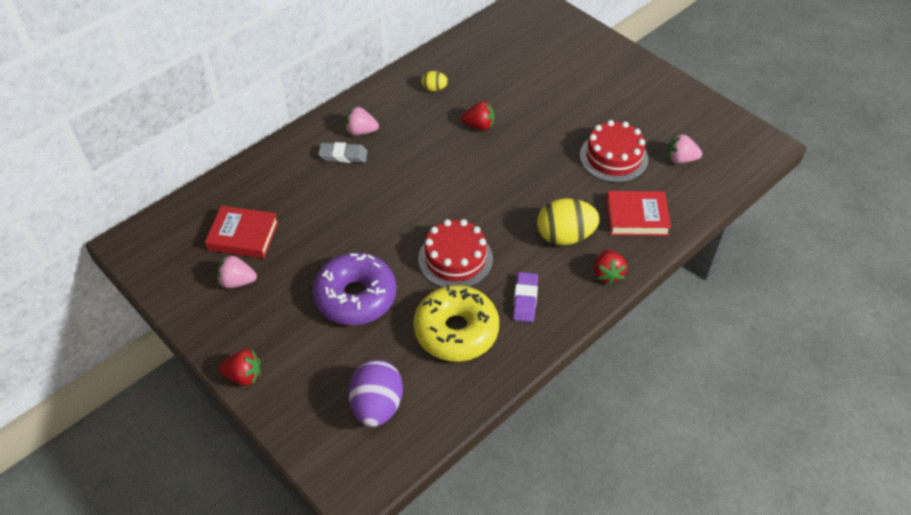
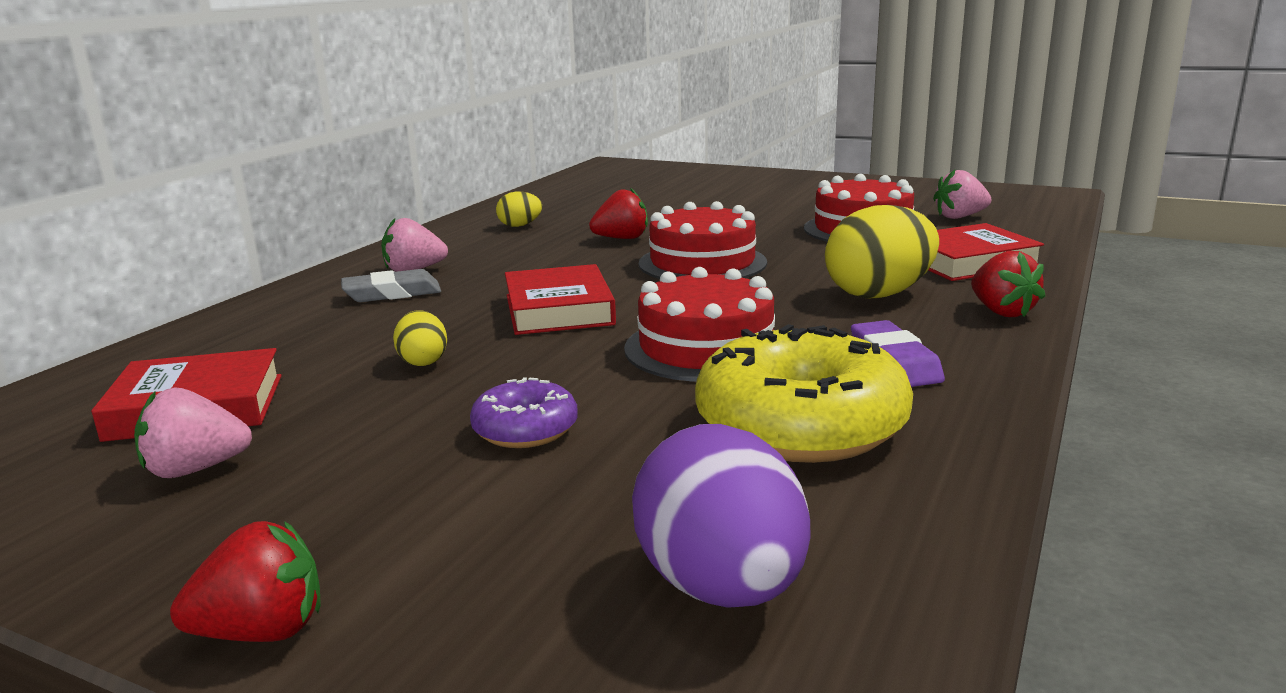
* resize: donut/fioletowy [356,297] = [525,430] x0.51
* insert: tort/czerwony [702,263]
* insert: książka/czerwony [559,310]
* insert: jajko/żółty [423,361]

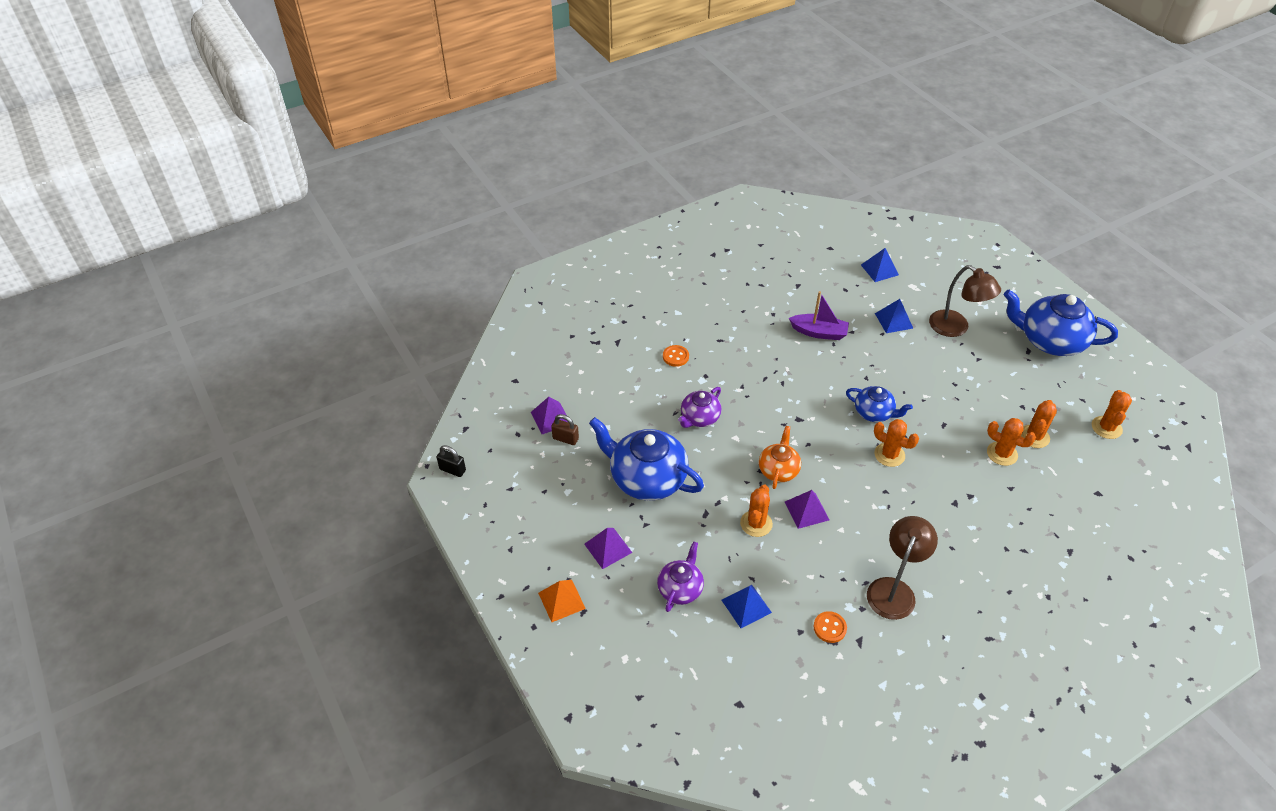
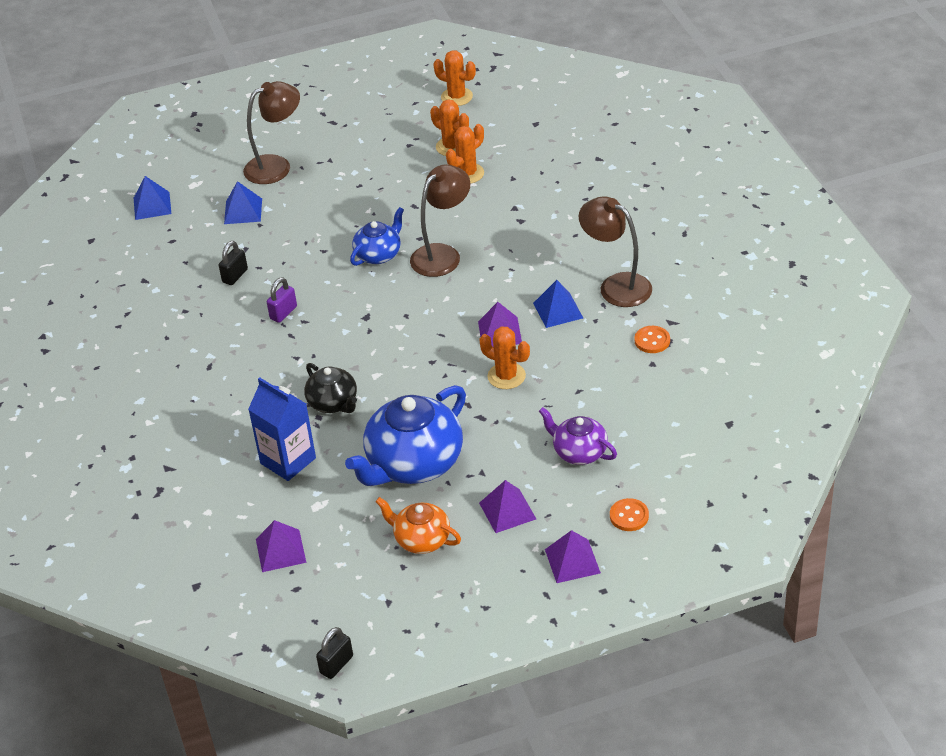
* delete: imbryk/niebieski [1050,341]
* replace: łódka/fioletowy [819,332] to kłódka/czarny [235,276]
* move: guzik/pomarańczowy [675,356] to [629,516]
* recolor: imbryk/fioletowy [699,418] to imbryk/czarny [333,403]
* delete: kłódka/brązowy [565,439]
* replace: kaktus/pomarańczowy [889,455] to lampka/brązowy [442,254]
* move: imbryk/pomarańczowy [778,470] to [421,539]
* recolor: piramida/pomarańczowy [561,600] to piramida/fioletowy [572,561]
* move: piramida/niebieski [746,606] to [558,310]
* insert: kłódka/fioletowy [283,313]
* insert: karton mleka/niebieski [288,461]

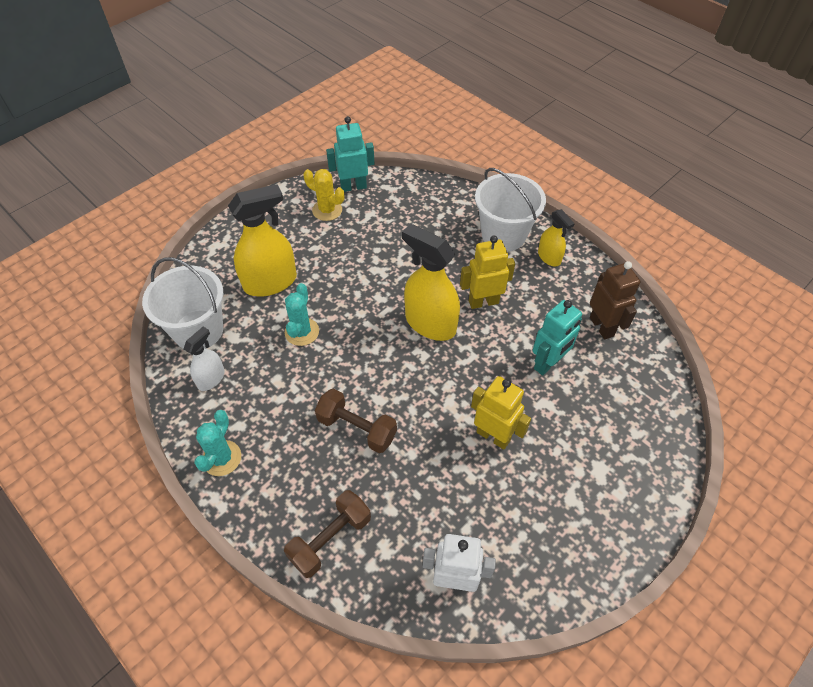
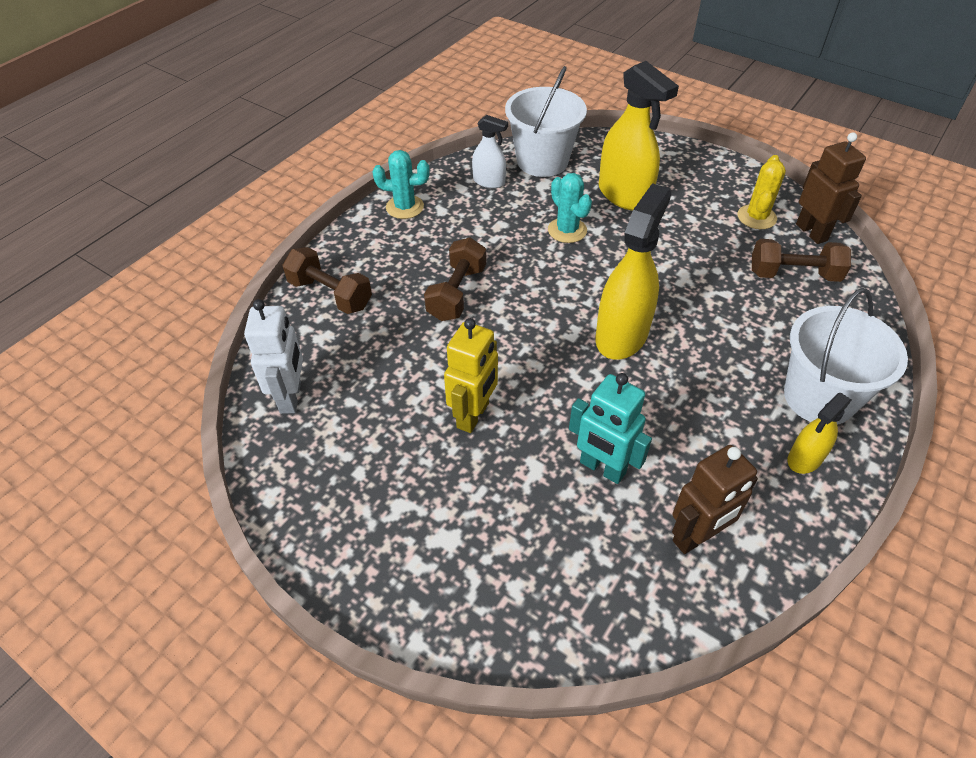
* recolor: robot/turkusowy [353,186] to robot/brązowy [812,232]
* delete: robot/żółty [483,302]
* rotate: kaktus/turkusowy [302,332] = [567,230] 60 degrees clockwise
* insert: hantel/brązowy [793,275]

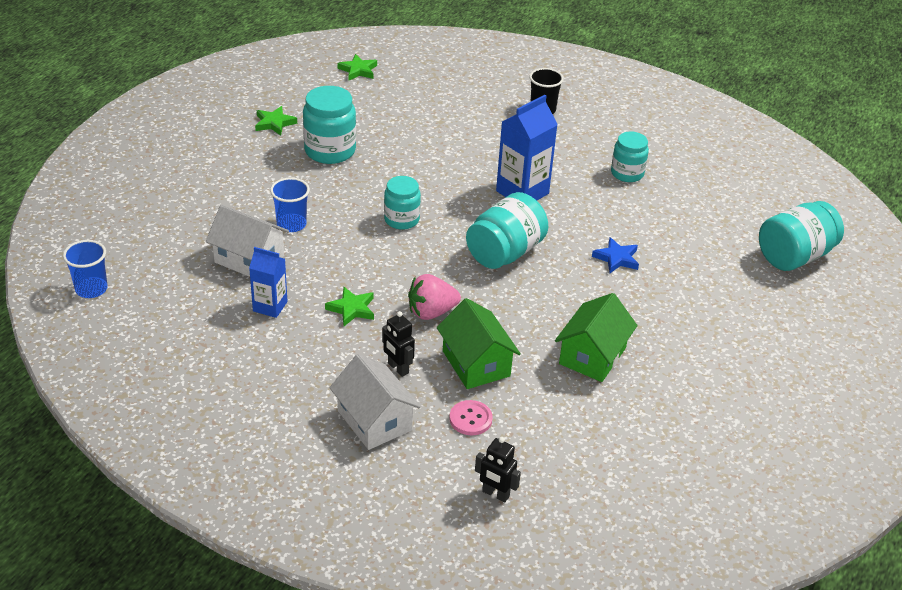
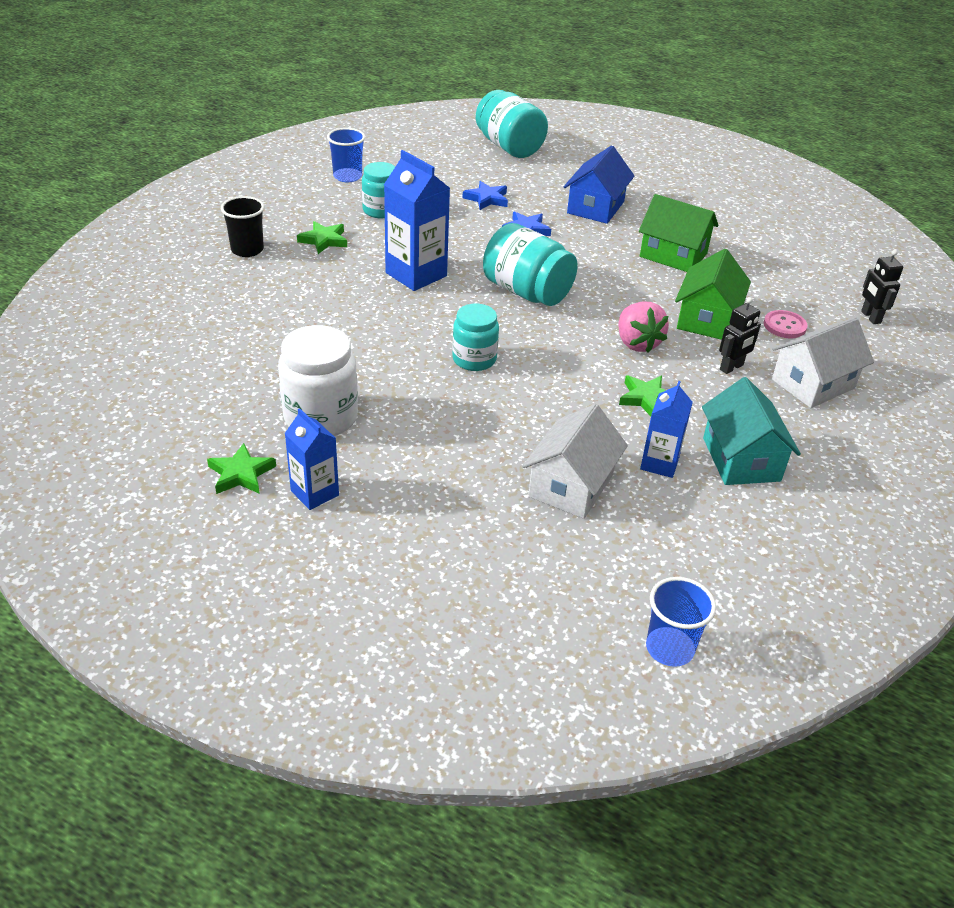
* move: gwiazda/zielony [358,70] to [324,240]
* recolor: słoik/turkusowy [330,151] to słoik/biały [321,417]
* move: szklanka/niebieski [291,224] to [347,176]
* rotate: domek/zielony [476,363] = [707,319] 45 degrees counterclockwise
* rotate: robot/czarny [495,494] = [870,317] 135 degrees clockwise
* insert: domek/niebieski [595,207]
* insert: gwiazda/niebieski [487,199]
* insert: domek/turkusowy [741,459]
* insert: karton mleka/niebieski [314,493]

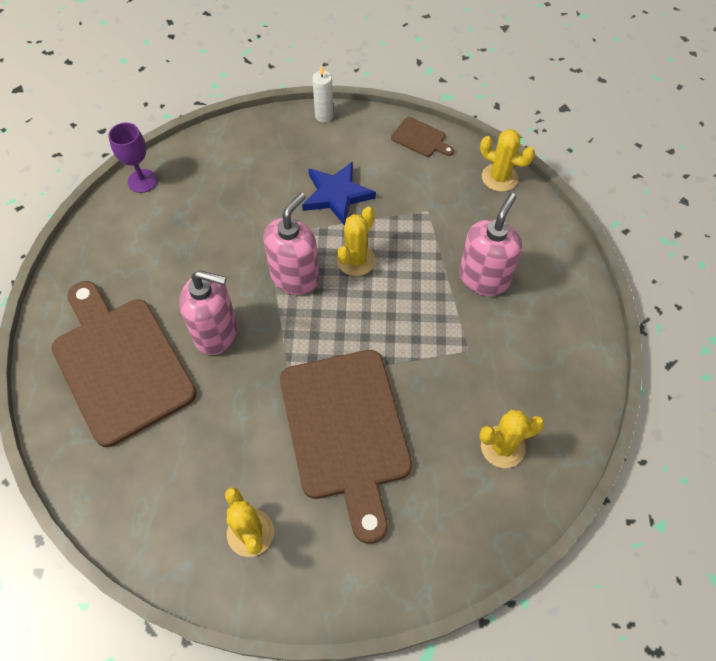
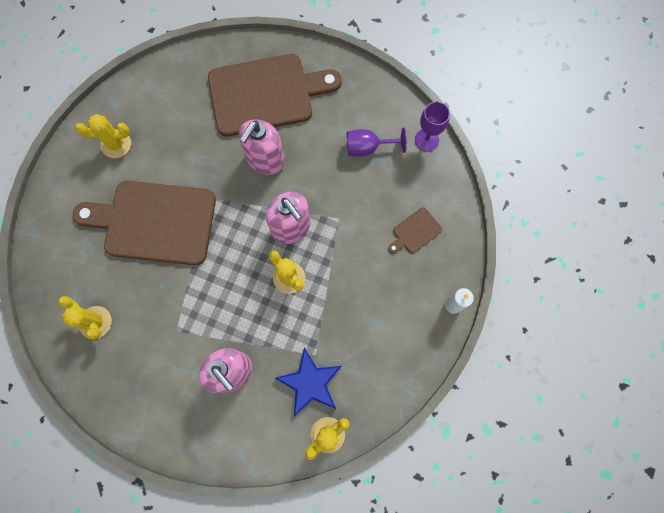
* move: deska do krojenia/brązowy [420,138] to [415,232]
* move: gwiazda/niebieski [337,195] to [310,383]
* rotate: kaktus/żółty [502,447] = [95,322] 45 degrees counterclockwise
* insert: kielich/fioletowy [368,147]

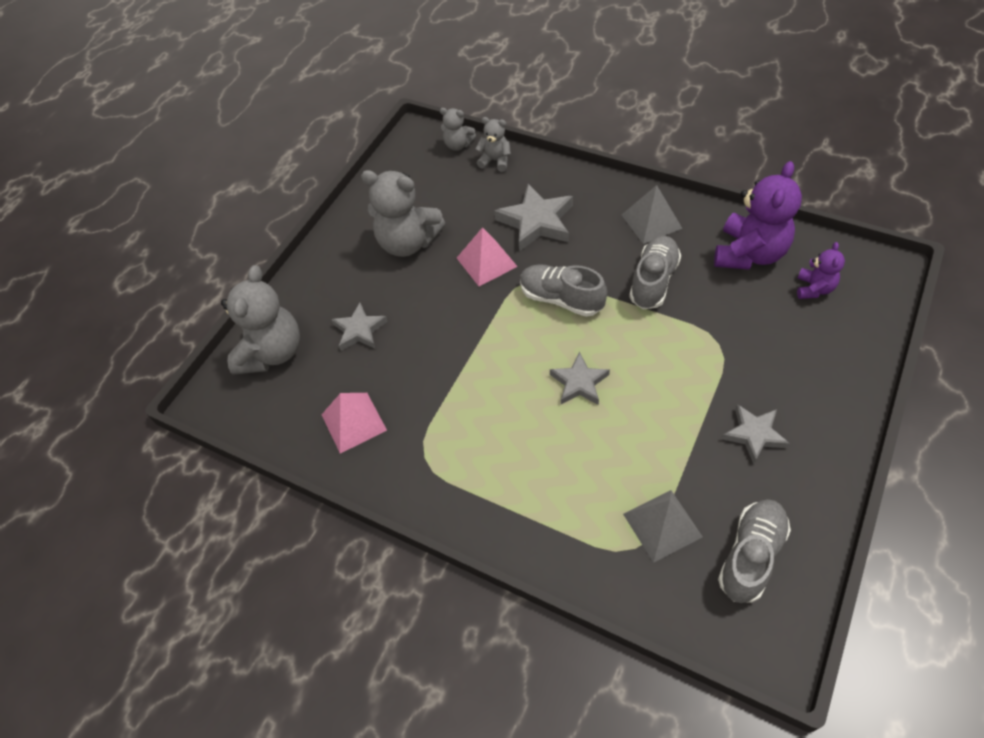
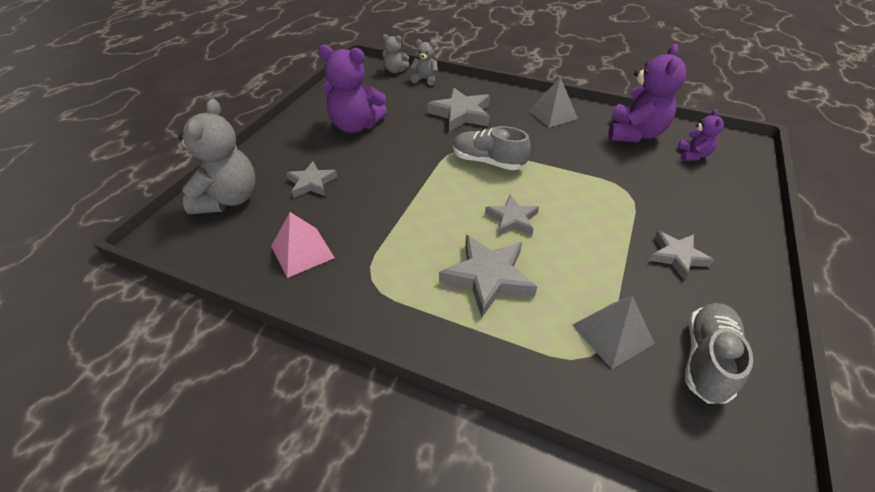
* recolor: miś/szary [408,242] to miś/fioletowy [355,126]
* delete: piramida/różowy [486,262]
* delete: but/szary [653,281]
* insert: gwiazda/szary [487,277]

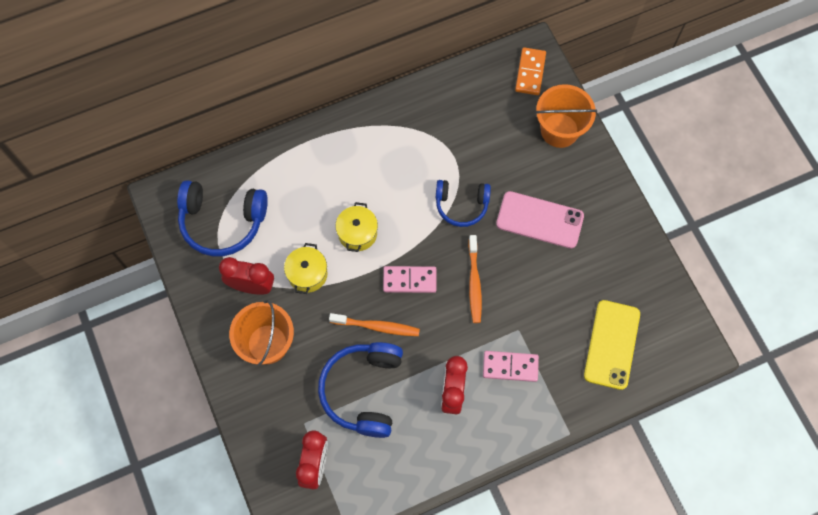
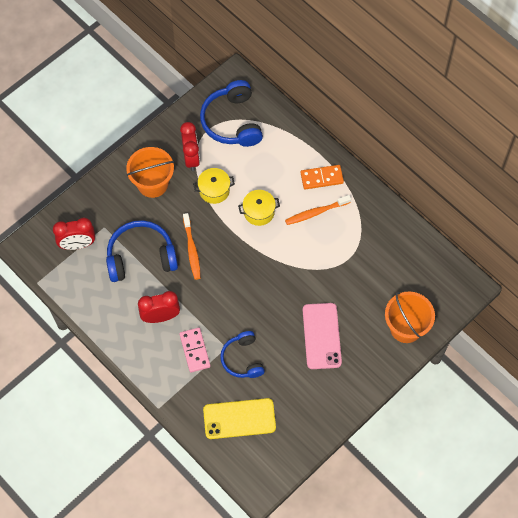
* move: kostka domina/pomarańczowy [530,72] to [321,178]
* move: słuchawki/niebieski [461,205] to [242,359]
* move: szczoteczka do zębów/pomarańczowy [474,282] to [316,212]
* delete: kostka domina/różowy [409,280]

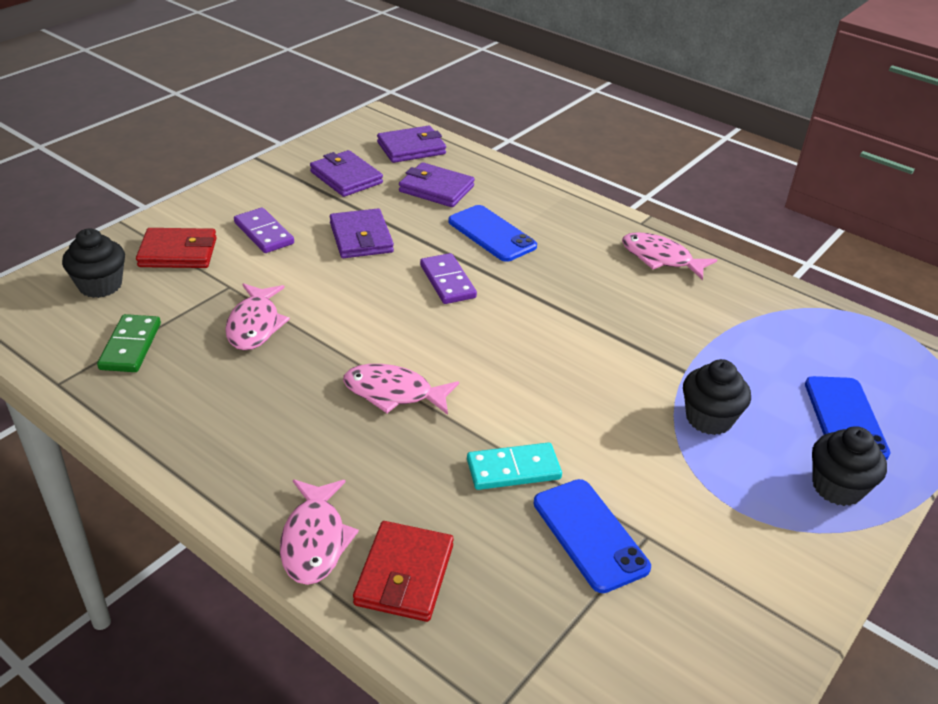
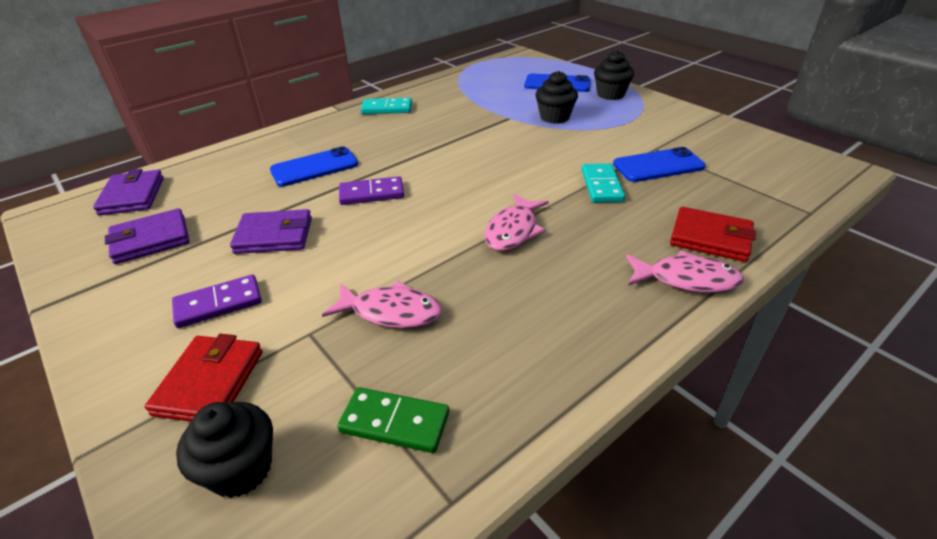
* delete: portfel/fioletowy [436,189]
* replace: ryba/różowy [660,258] to kostka domina/turkusowy [387,108]

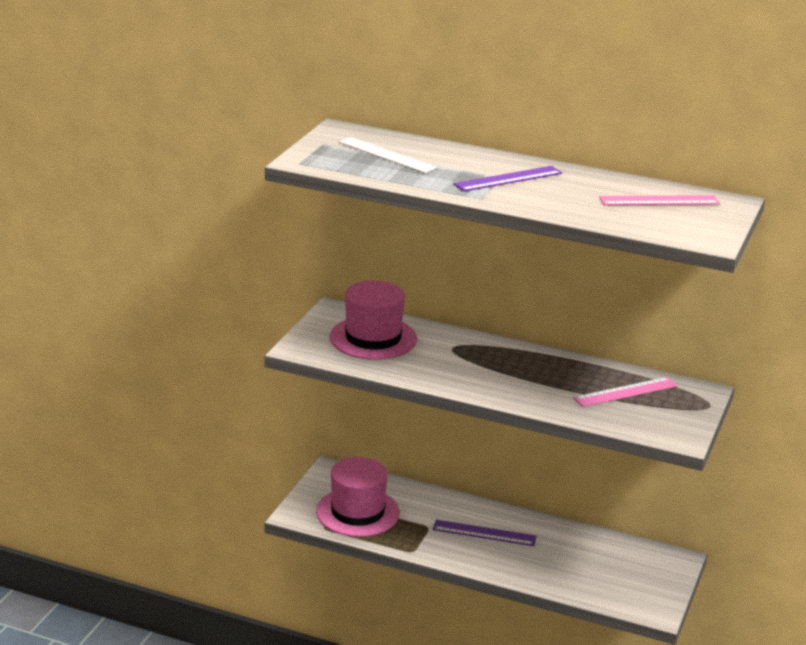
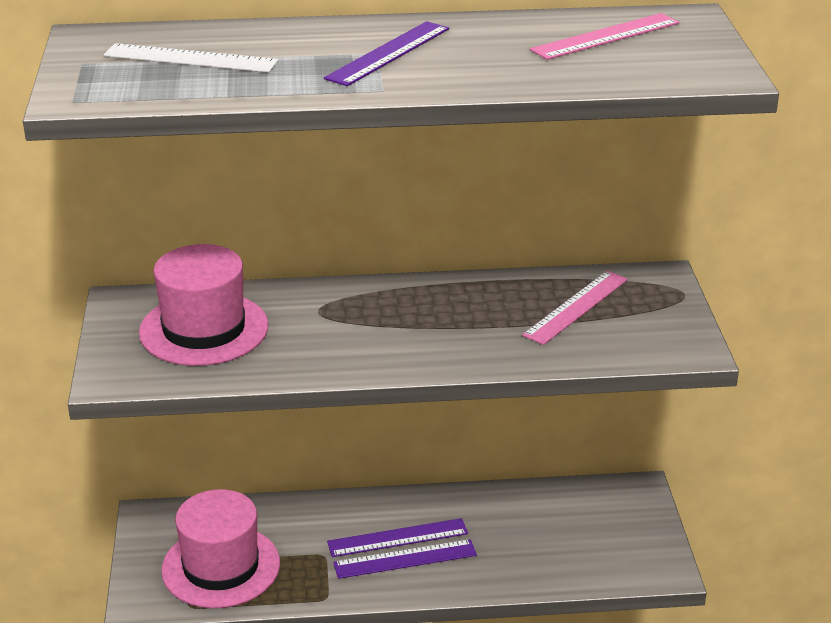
* insert: linijka/fioletowy [405,559]

